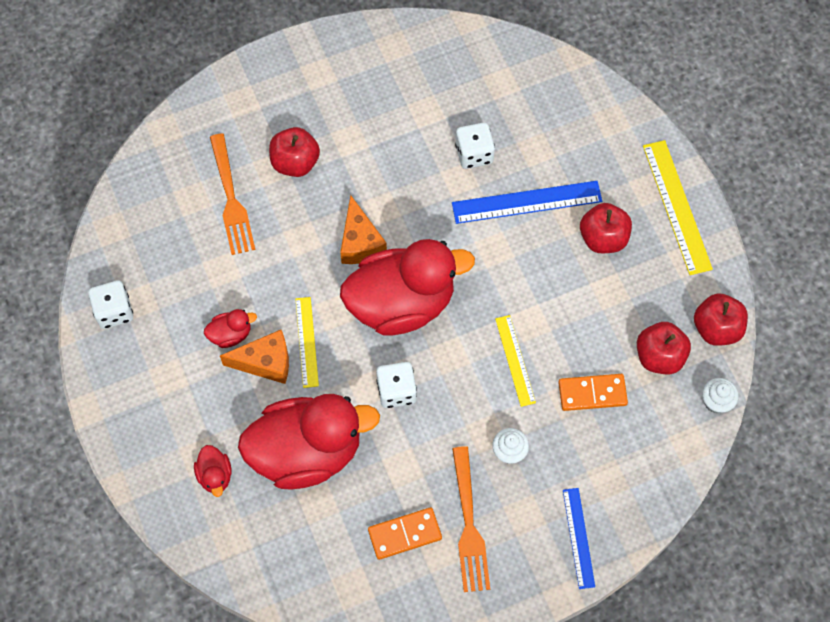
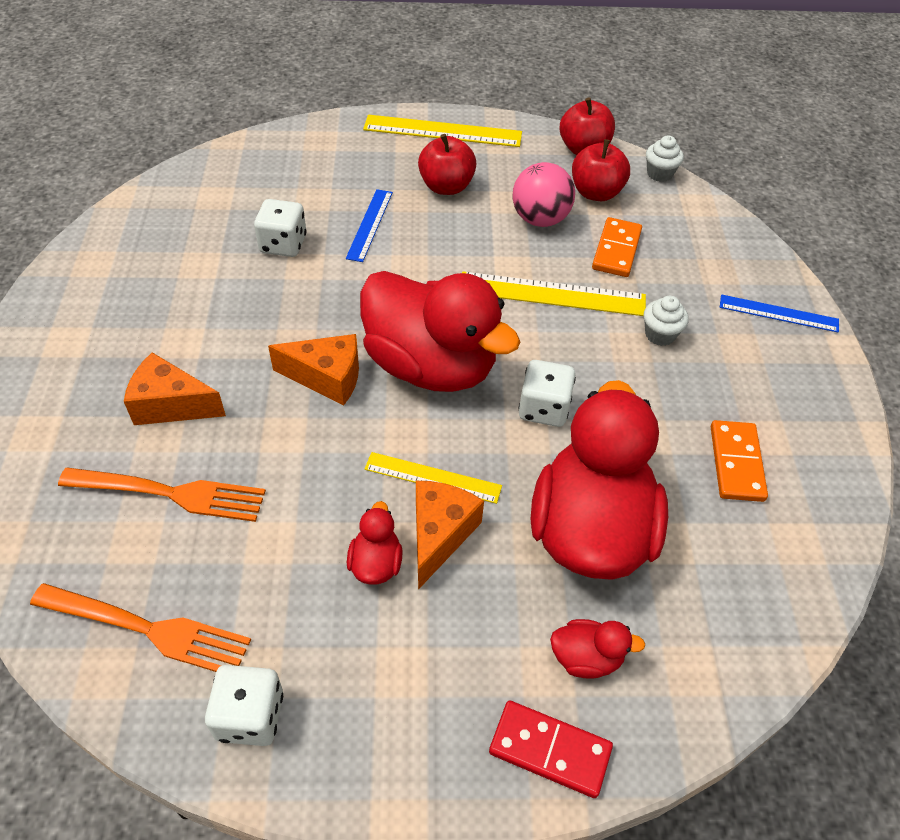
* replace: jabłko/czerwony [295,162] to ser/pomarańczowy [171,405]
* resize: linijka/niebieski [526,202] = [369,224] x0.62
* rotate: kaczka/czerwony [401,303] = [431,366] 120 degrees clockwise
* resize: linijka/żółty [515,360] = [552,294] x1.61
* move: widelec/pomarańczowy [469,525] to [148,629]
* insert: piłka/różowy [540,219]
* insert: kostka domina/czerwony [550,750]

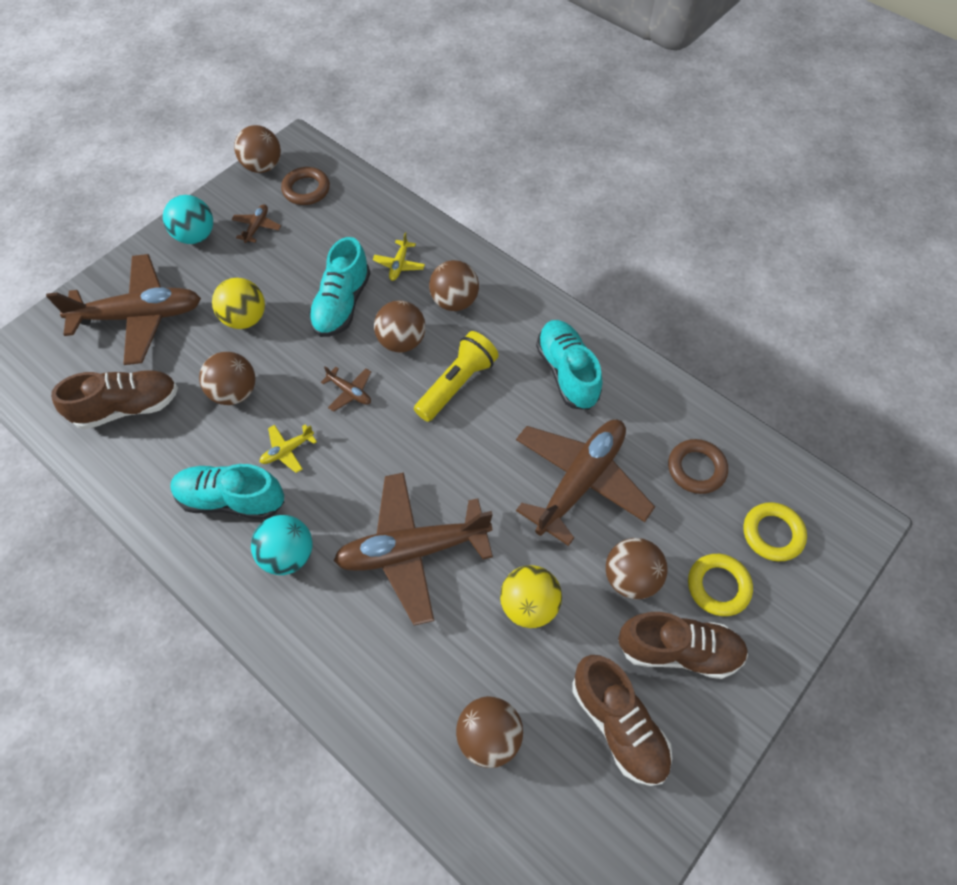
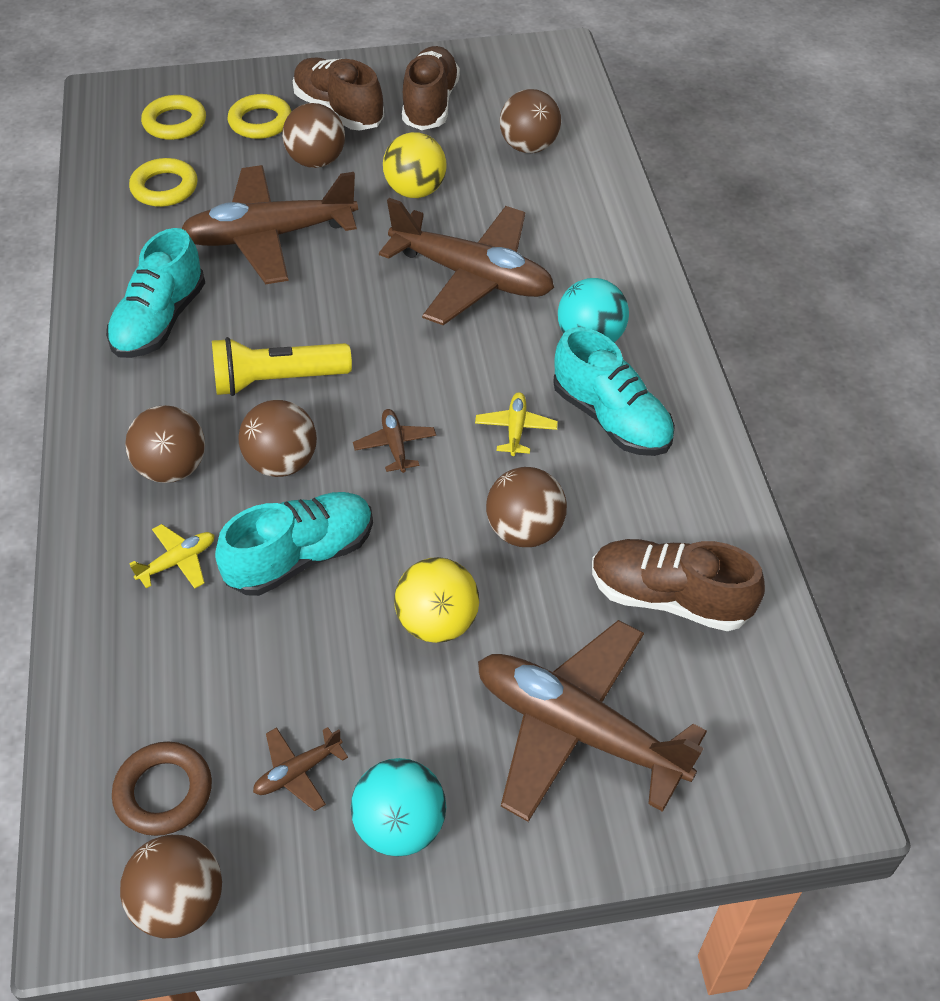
* rotate: samolot/żółty [287,450] = [516,429] 90 degrees counterclockwise
* recolor: pierścień/brązowy [696,468] to pierścień/żółty [164,188]

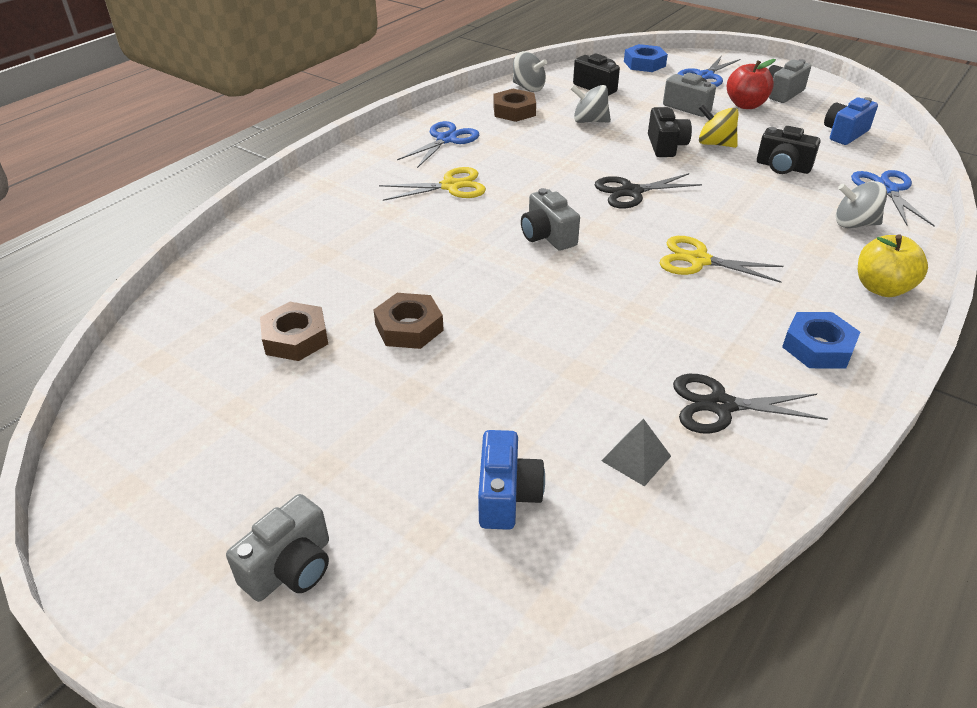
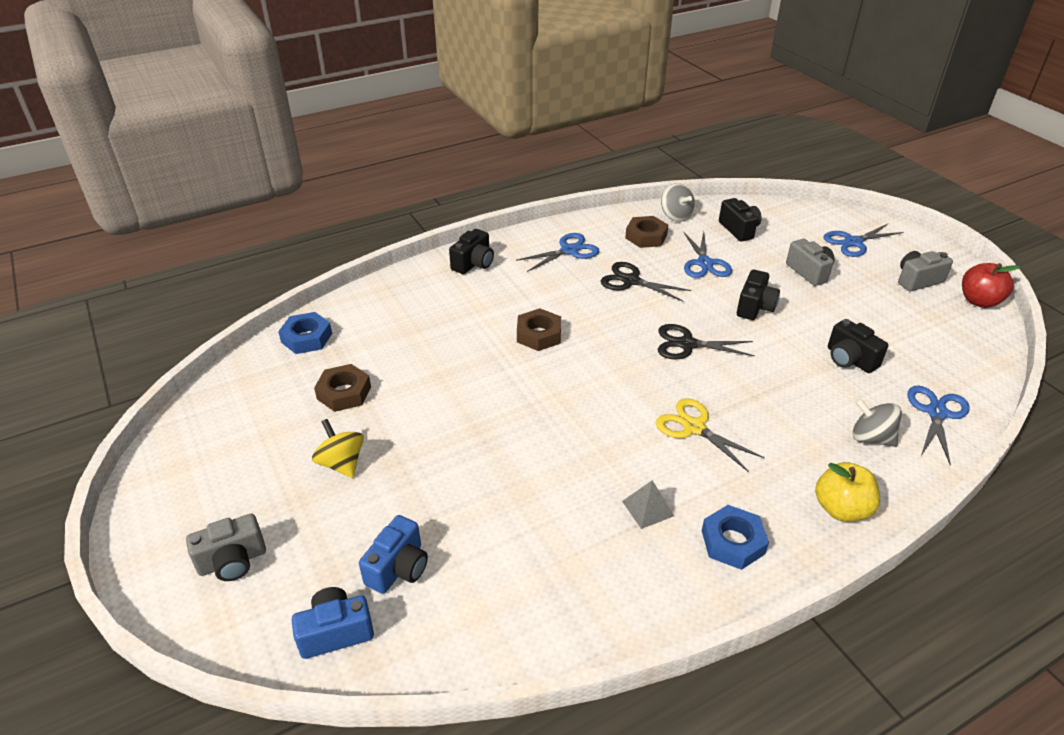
* move: nakrętka/niebieski [644,64] to [307,338]
* move: jabłko/czerwony [745,105] to [979,301]
* replace: bączek/szary [589,121] to nożyczki/niebieski [704,263]
* move: aparat fotograficzny/niebieski [844,134] to [335,632]
* move: bączek/żółty [715,144] to [341,463]
* delete: nożyczki/żółty [451,186]
* delete: aparat fotograficzny/szary [547,236]
* move: nakrętka/brązowy [409,327] to [539,335]
* move: nożyczki/czarny [720,405] to [631,281]
* move: piramida/szary [636,458] to [648,508]
* insert: aparat fotograficzny/czarny [473,264]

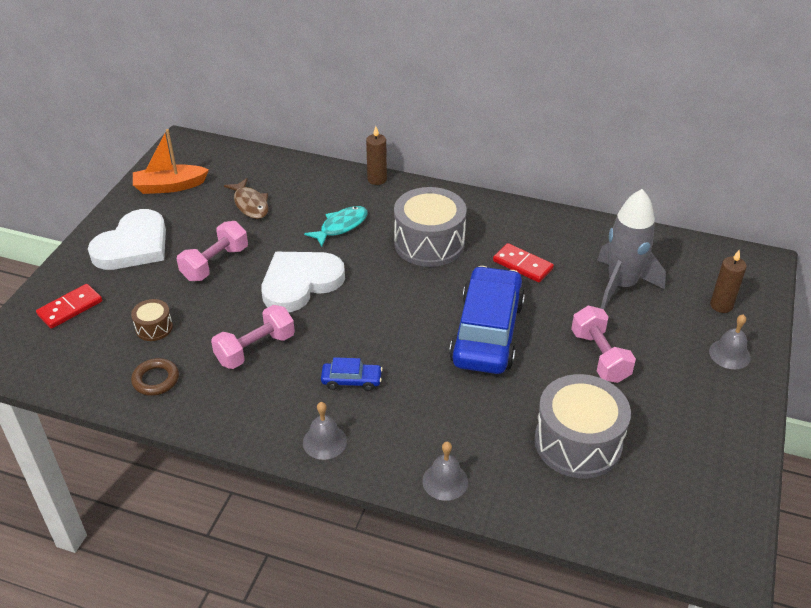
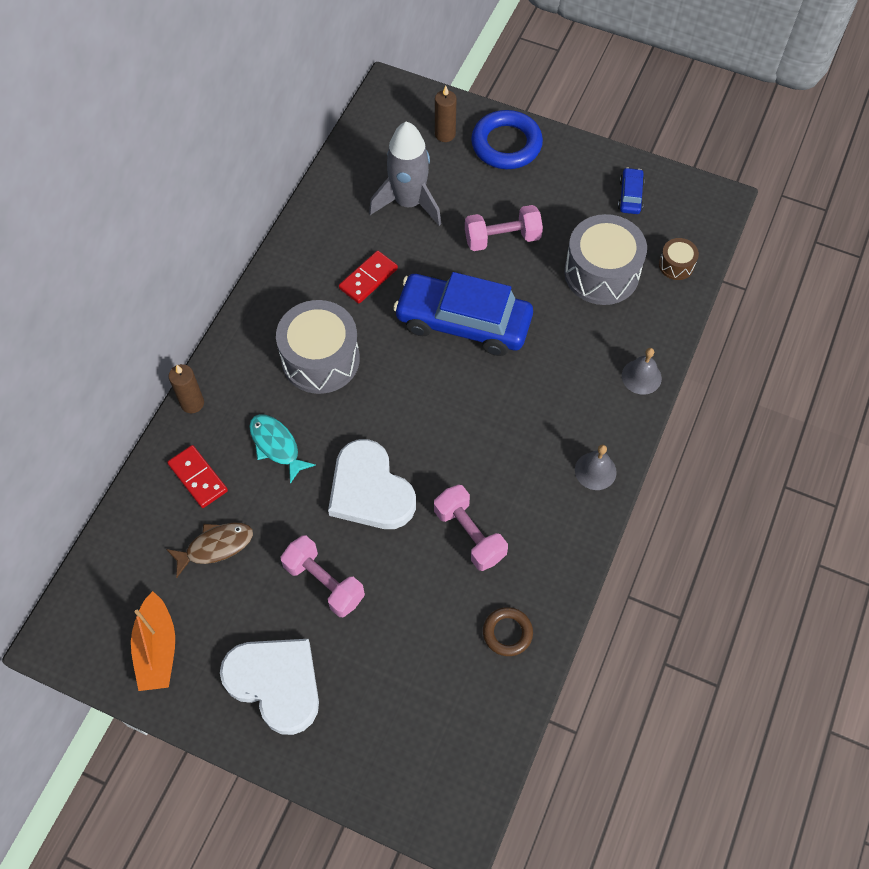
* move: kostka domina/czerwony [70,308] to [198,477]
* move: bęben/brązowy [154,328] to [676,265]
* replace: dzwonek/szary [729,354] to pierścień/niebieski [506,144]
* move: samochód/niebieski [351,381] to [630,196]

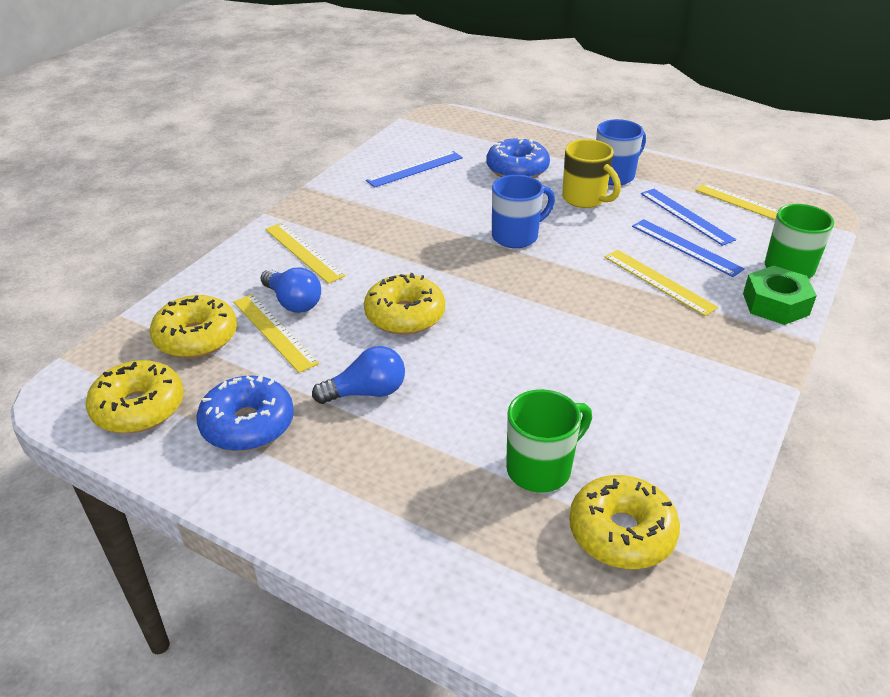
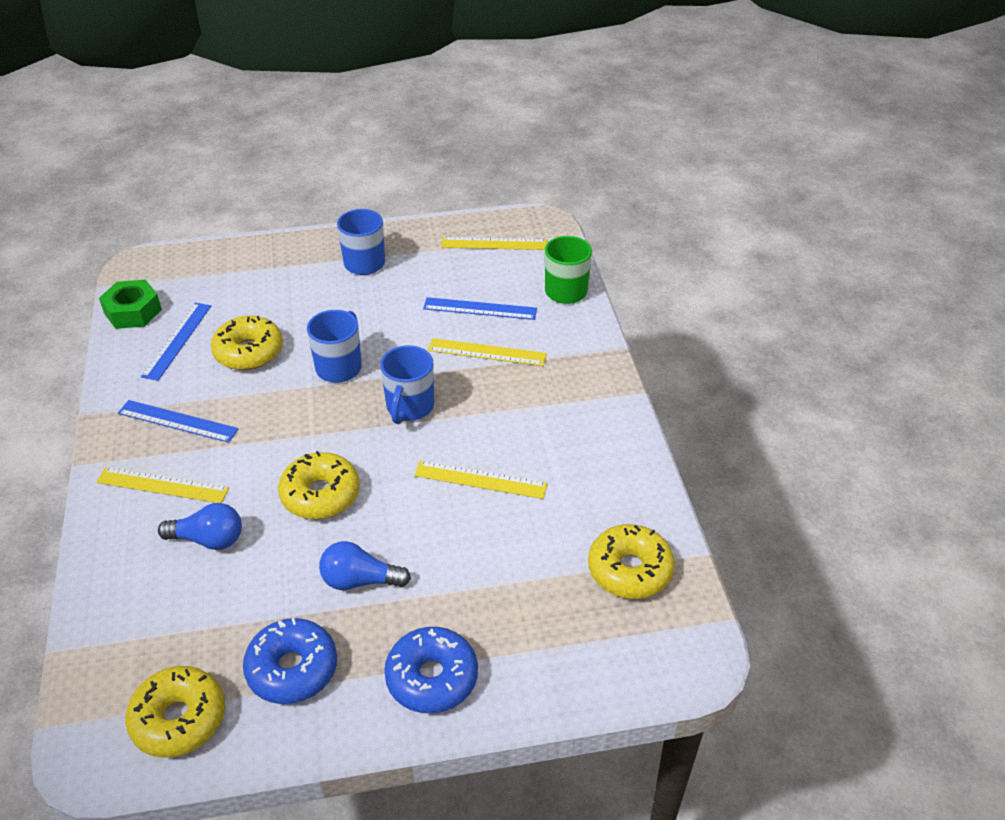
* move: donut/niebieski [517,169] to [432,678]
* delete: kubek/żółty [585,199]
* move: linijka/niebieski [686,216] to [177,421]
* move: nakrętka/zielony [775,304] to [133,311]
* move: linijka/żółty [274,332] to [480,480]
* move: donut/żółty [196,337] to [249,352]
* rotate: żarówka/niebieski [366,392] = [359,580] 120 degrees counterclockwise
* delete: kubek/zielony [541,469]
* insert: kubek/niebieski [409,408]

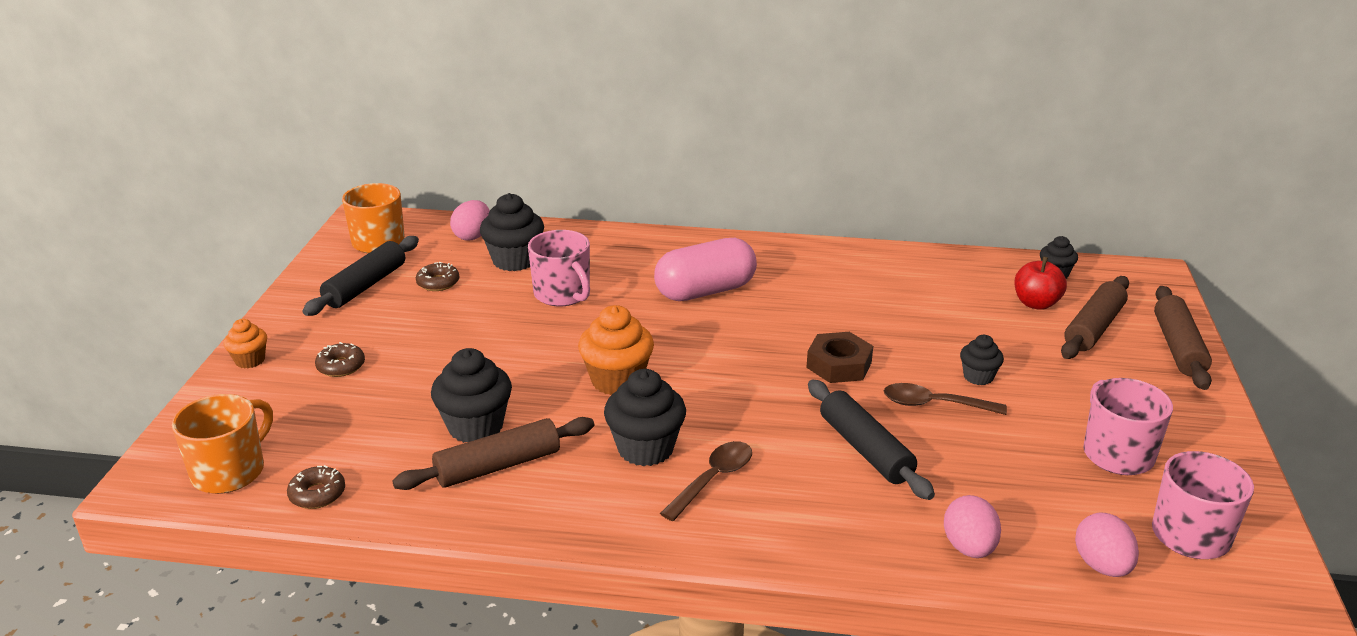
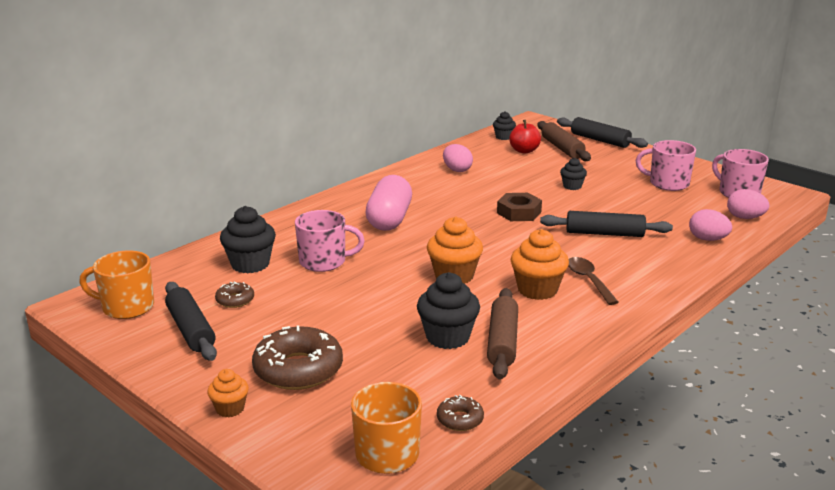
* move: jajko/różowy [472,236] to [457,170]
* recolor: wałek do ciasta/brązowy [1178,347] to wałek do ciasta/czarny [600,140]
* resize: donut/brązowy [341,366] = [298,369] x2.06
* recolor: muffinka/czarny [645,449] to muffinka/pomarańczowy [537,290]
* delete: łyżka/brązowy [934,404]

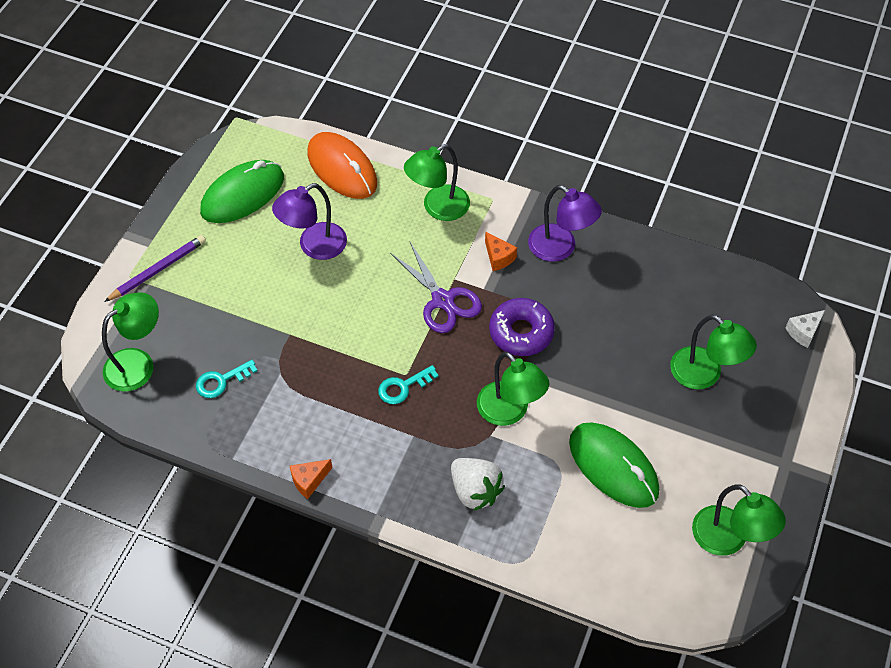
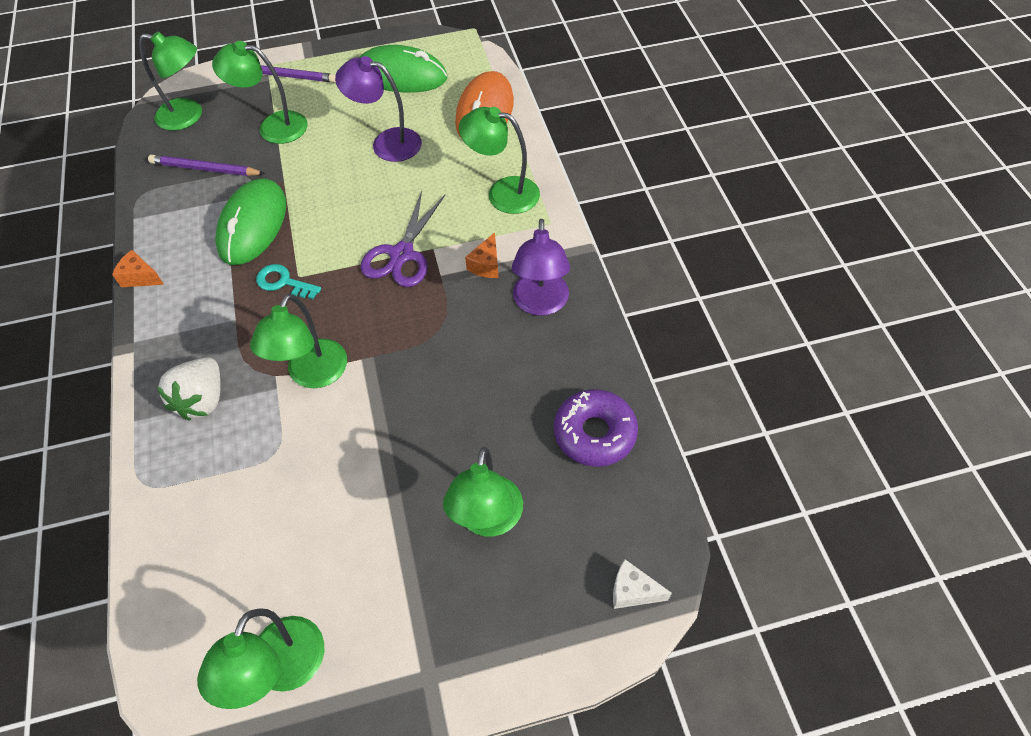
* move: donut/fioletowy [521,332] to [594,433]
* replace: klucz/turkusowy [221,381] to ołówek/fioletowy [205,169]
* move: myszka/zielony [613,467] to [253,225]
* insert: lampka/zielony [273,126]

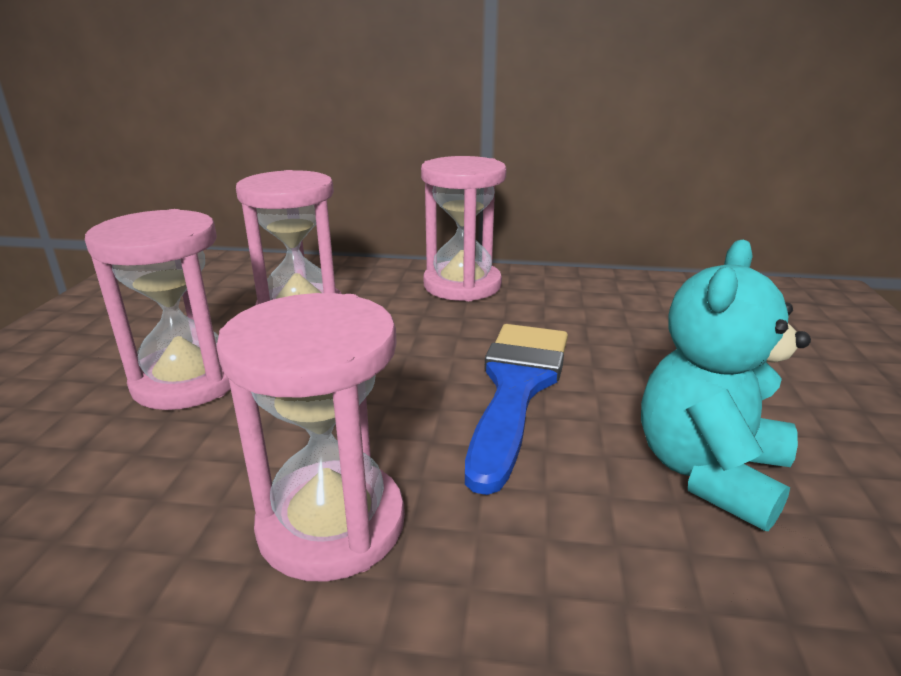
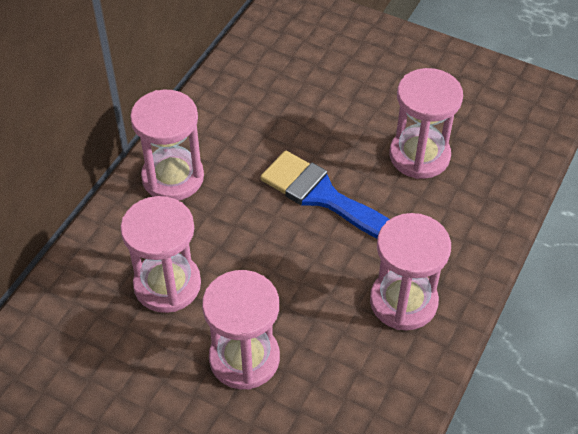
* replace: miś/turkusowy [708,472] to klepsydra/różowy [419,156]

